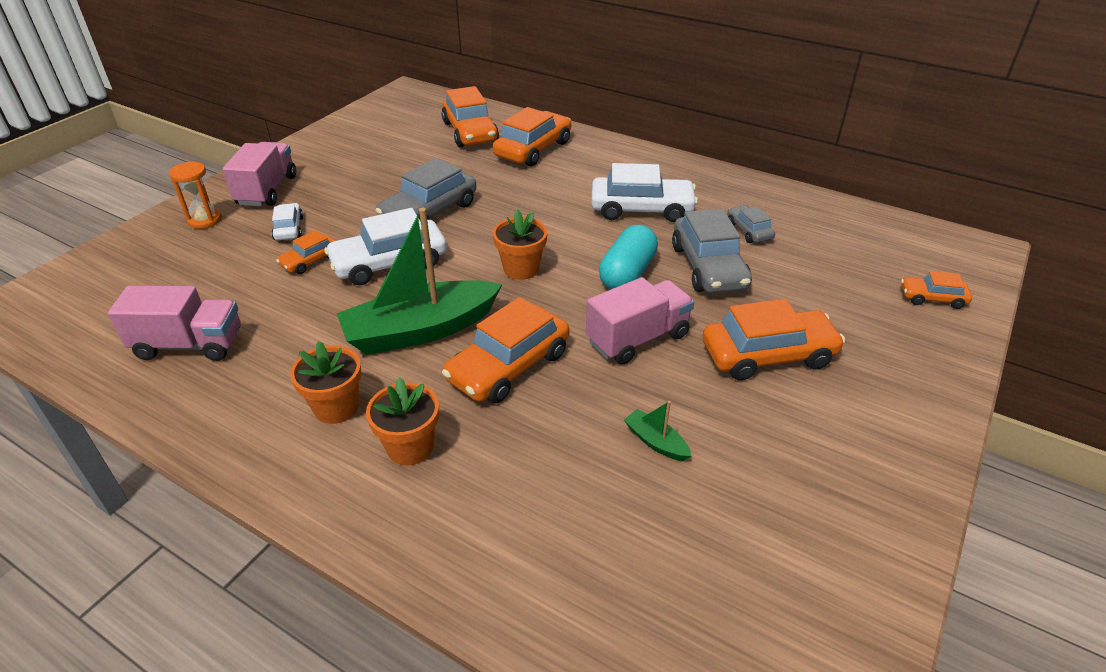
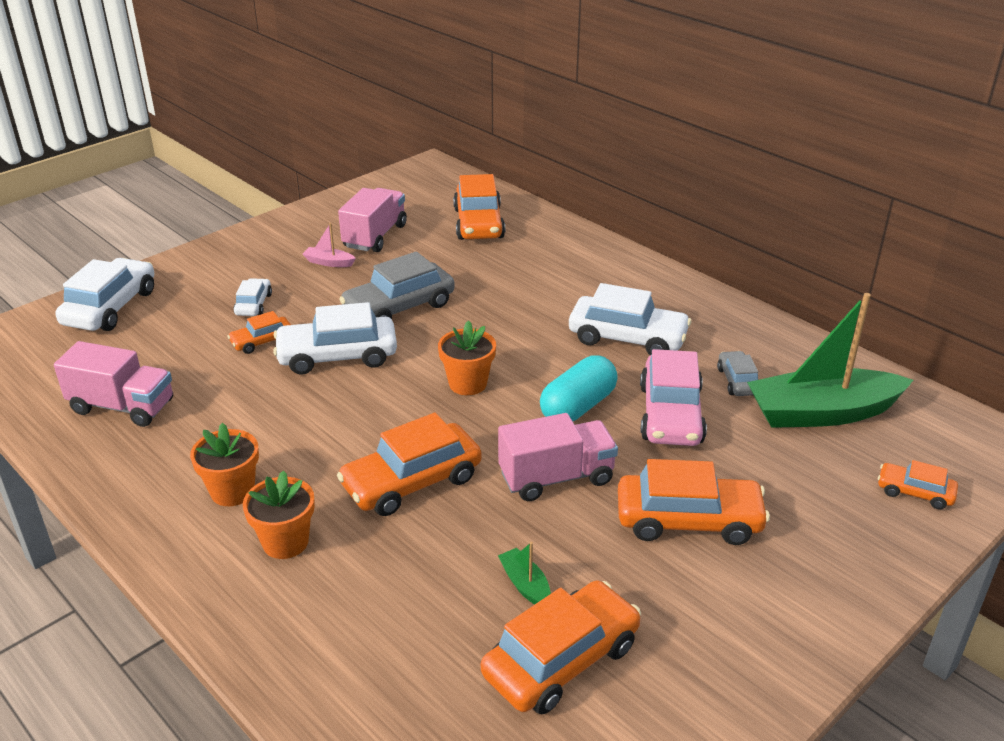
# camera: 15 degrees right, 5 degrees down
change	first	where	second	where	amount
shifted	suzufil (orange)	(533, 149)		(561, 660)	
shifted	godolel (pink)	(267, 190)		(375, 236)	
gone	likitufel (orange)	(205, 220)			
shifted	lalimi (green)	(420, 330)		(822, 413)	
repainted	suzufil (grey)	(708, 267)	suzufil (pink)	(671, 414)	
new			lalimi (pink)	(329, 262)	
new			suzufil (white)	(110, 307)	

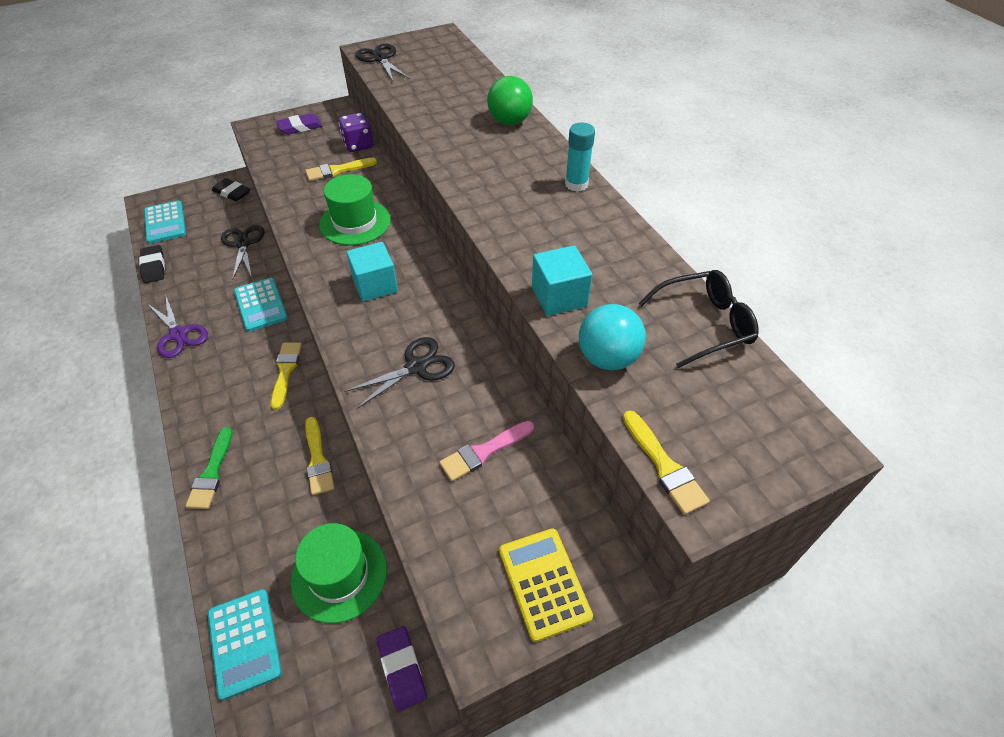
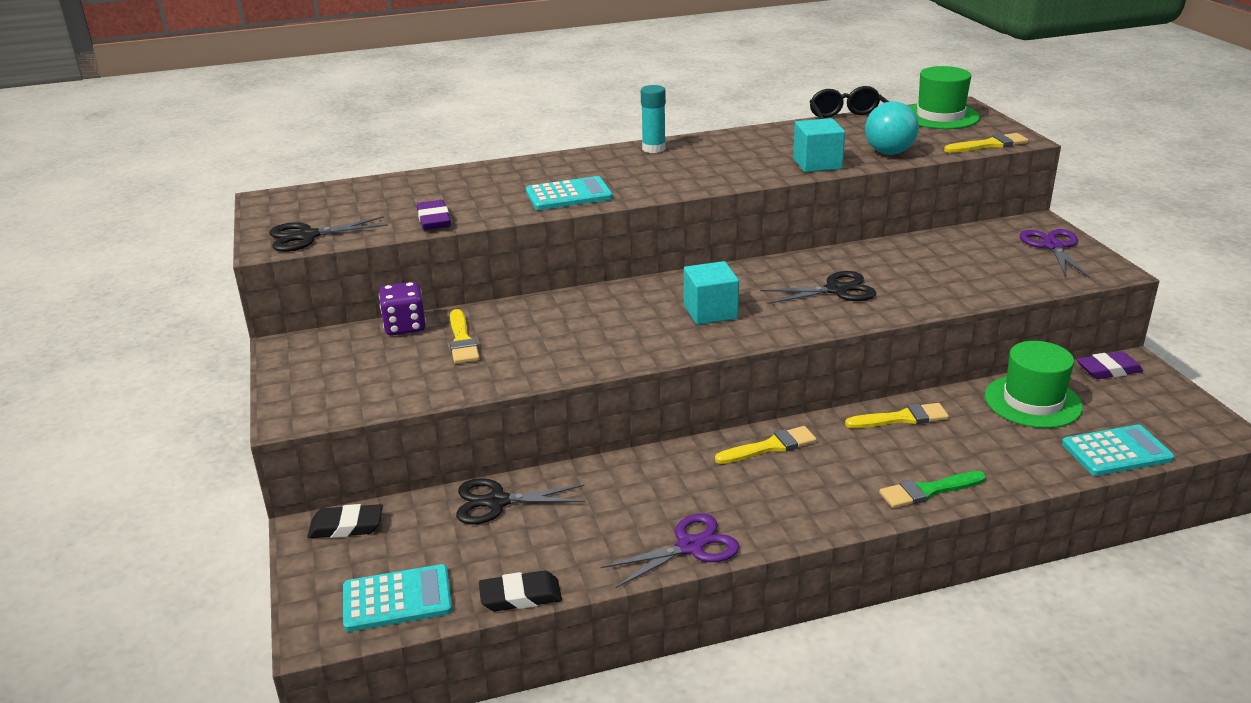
# camera: 80 degrees left, 20 degrees down
change	first	where	second	where	amount
gone	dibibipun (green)	(509, 122)			
shifted	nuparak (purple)	(300, 127)		(434, 220)	
shifted	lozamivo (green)	(355, 222)		(940, 116)	
rotated	nuparak (black)	(232, 193)		(346, 526)	45 degrees clockwise
shifted	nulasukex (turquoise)	(261, 305)		(569, 195)	
rotated	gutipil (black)	(416, 366)		(836, 290)	105 degrees clockwise
rotated	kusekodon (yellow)	(285, 371)		(770, 446)	150 degrees clockwise
gone	kusekodon (pink)	(483, 452)			
rotated	kusekodon (green)	(211, 473)		(928, 491)	150 degrees clockwise
swapped	nulasukex (yellow)	(544, 583)	gutipil (purple)	(1052, 246)	

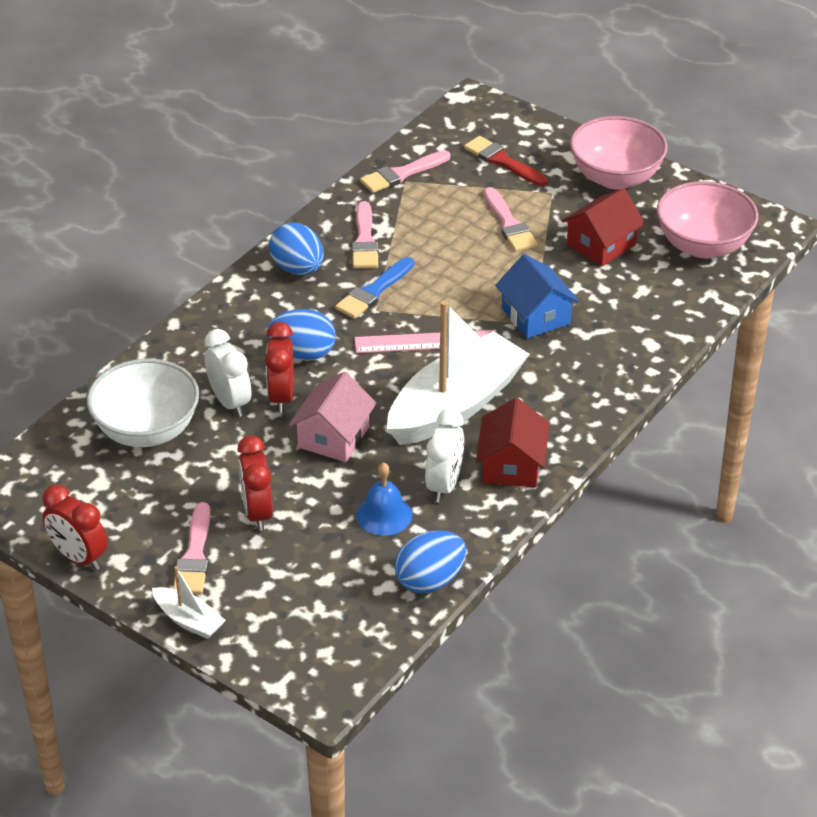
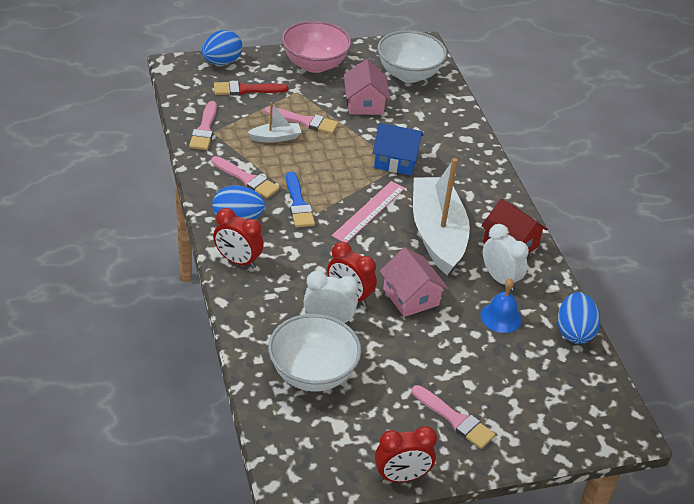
# camera: 55 degrees left, 0 degrees up
change	first	where	second	where	amount
repainted	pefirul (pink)	(703, 245)	pefirul (white)	(408, 74)	
repainted	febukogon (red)	(601, 245)	febukogon (pink)	(364, 103)	
shifted	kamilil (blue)	(303, 354)		(221, 62)	
shifted	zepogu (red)	(257, 512)		(237, 261)	
shifted	lalimi (white)	(188, 620)		(275, 138)	

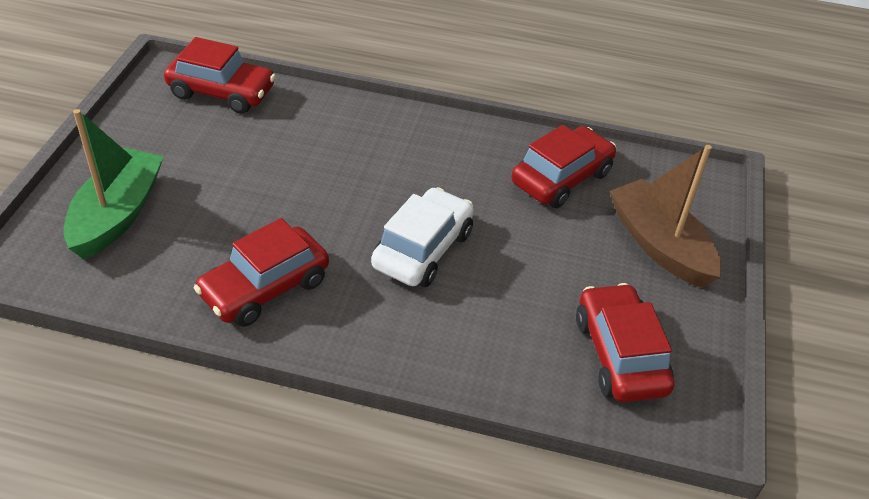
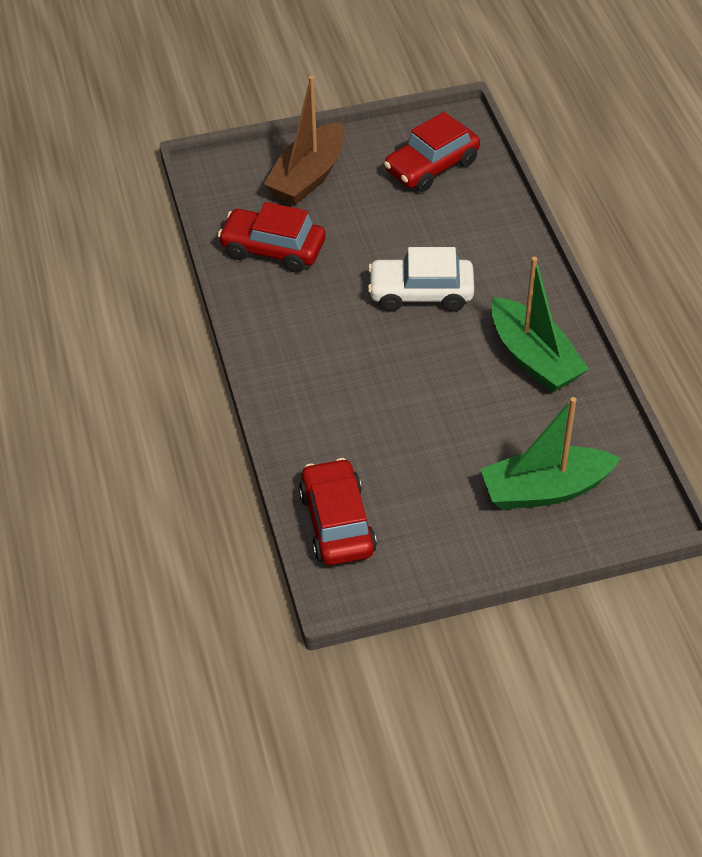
# camera: 115 degrees left, 5 degrees up
change	first	where	second	where	amount
swapped	suzufil (red)	(265, 288)	lalimi (green)	(534, 358)	

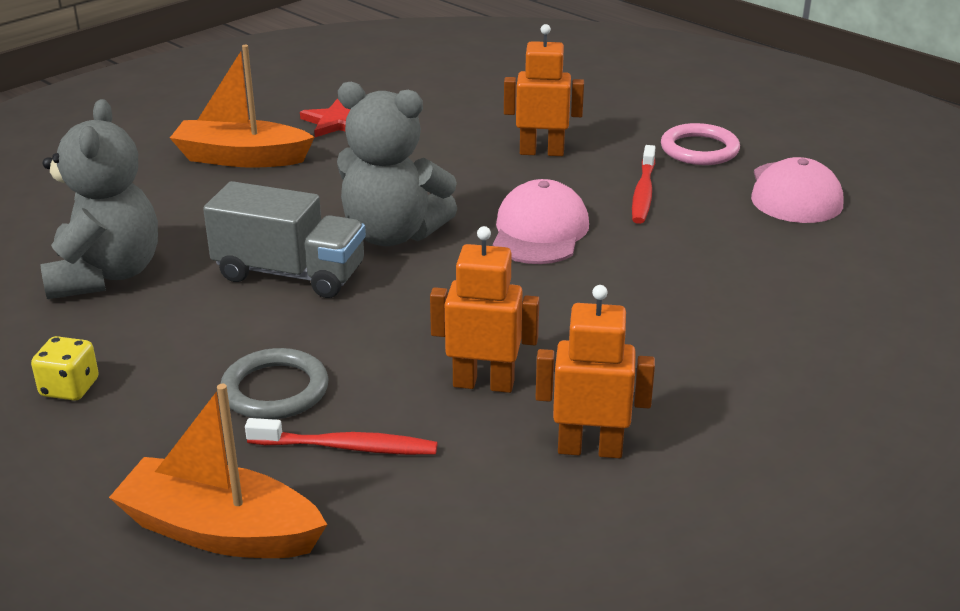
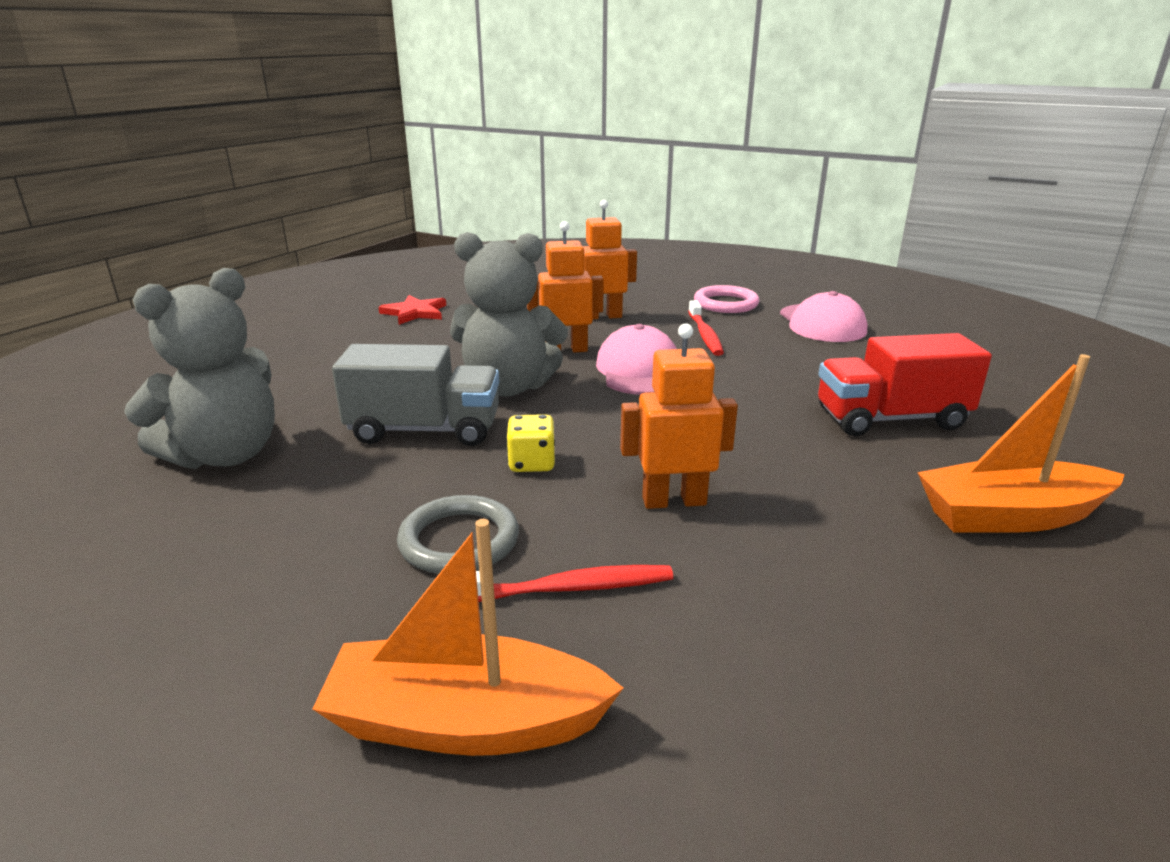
# camera: 15 degrees left, 5 degrees down
change	first	where	second	where	amount
shifted	lalimi (orange)	(241, 158)		(1010, 516)	
rotated	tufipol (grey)	(106, 275)		(225, 455)	60 degrees clockwise
shifted	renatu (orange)	(590, 449)		(566, 350)	
shifted	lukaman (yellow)	(69, 388)		(532, 463)	
new			godolel (red)	(890, 419)	

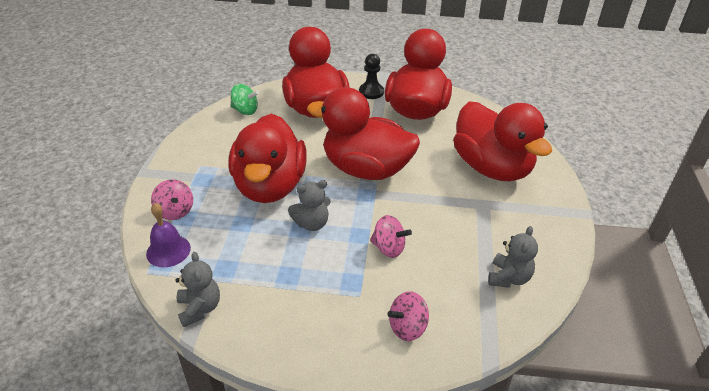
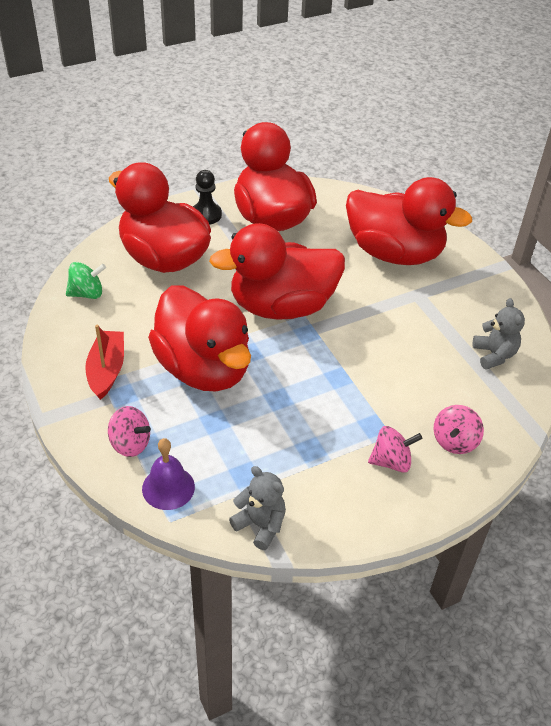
# camera: 35 degrees left, 5 degrees up
change	first	where	second	where	amount
gone	tufipol (grey)	(312, 223)			
shifted	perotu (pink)	(388, 248)		(391, 461)	
new			lalimi (red)	(107, 370)	

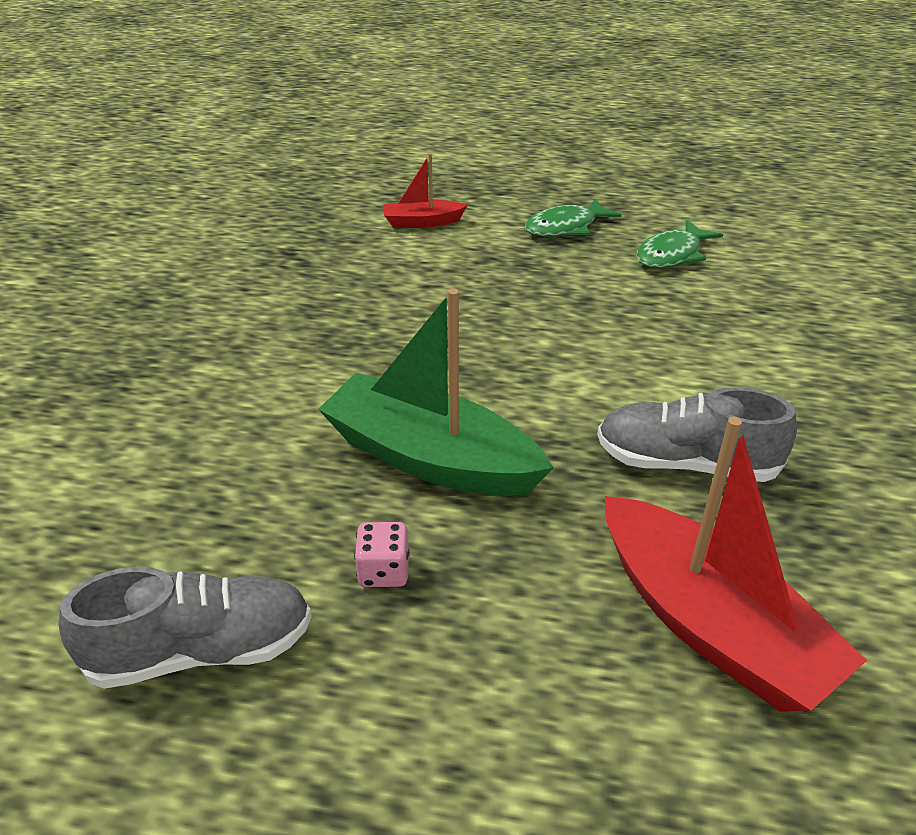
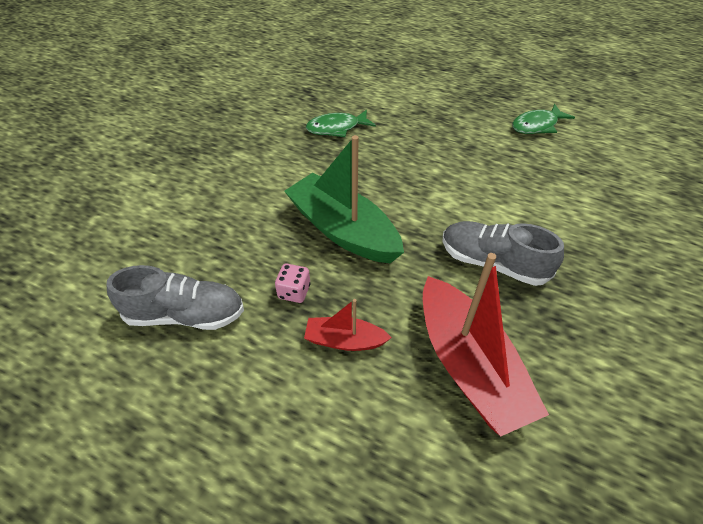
# camera: 15 degrees right, 10 degrees up
change	first	where	second	where	amount
shifted	lalimi (red)	(422, 222)		(345, 340)	
shifted	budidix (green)	(565, 227)		(336, 128)	

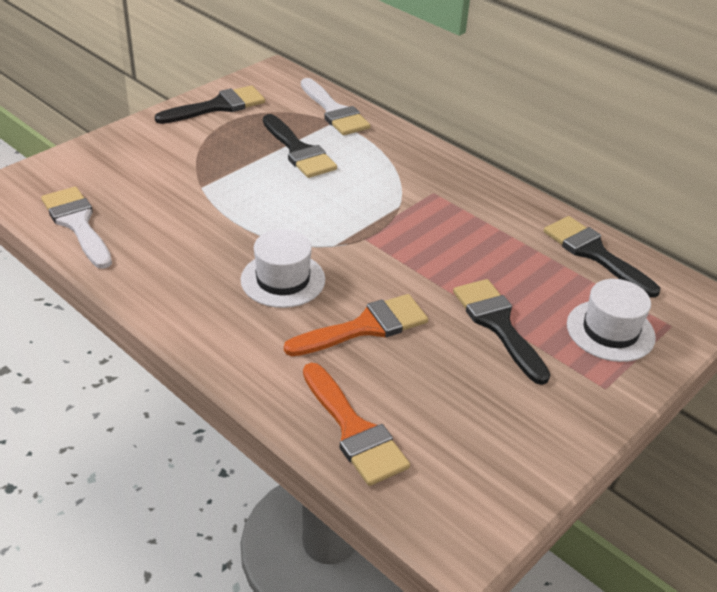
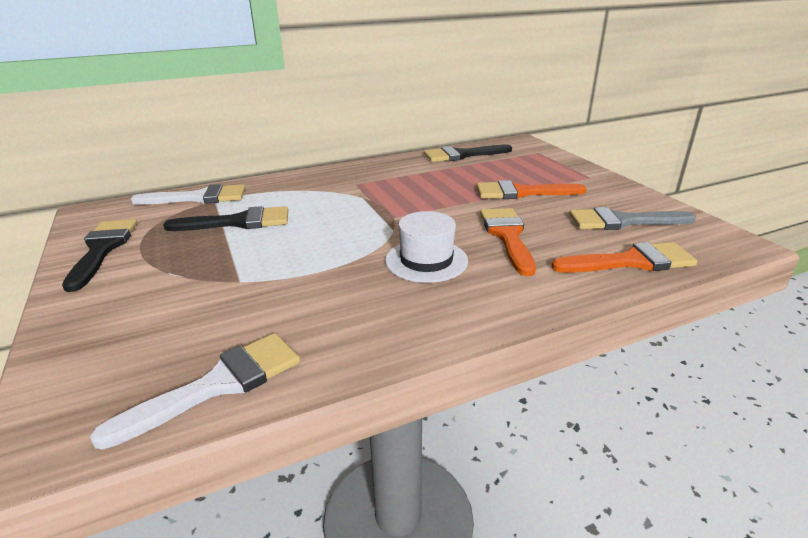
# camera: 65 degrees left, 10 degrees down
change	first	where	second	where	amount
rotated	kusekodon (white)	(77, 224)		(219, 384)	150 degrees clockwise
repainted	kusekodon (black)	(497, 324)	kusekodon (orange)	(521, 192)	
gone	lozamivo (white)	(610, 331)			
new			kusekodon (grey)	(622, 221)	

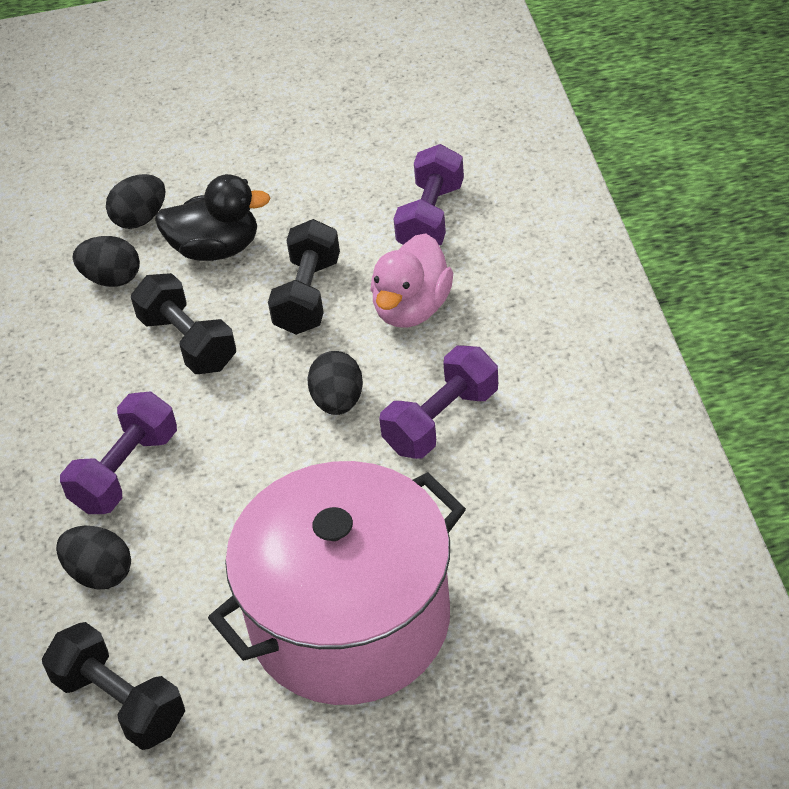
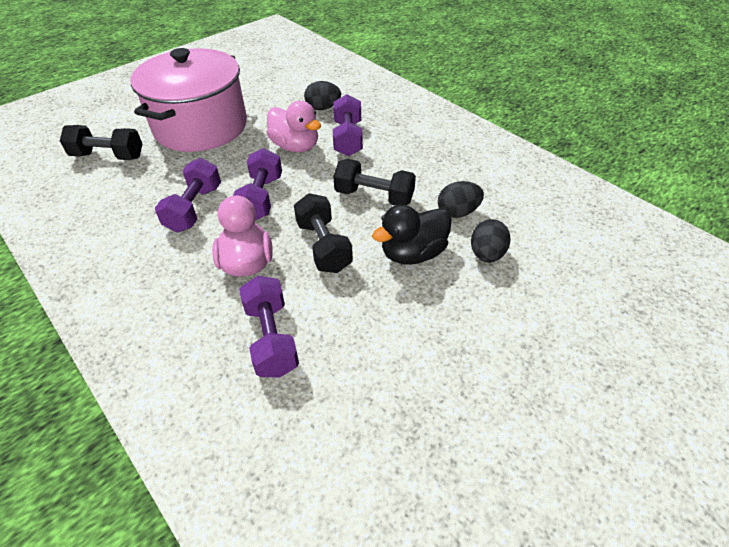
# camera: 145 degrees right, 0 degrees up
change	first	where	second	where	amount
swapped	kamilil (black)	(338, 401)	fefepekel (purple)	(261, 198)	
shifted	fefepekel (black)	(120, 702)		(108, 156)	
new			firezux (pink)	(295, 146)	

